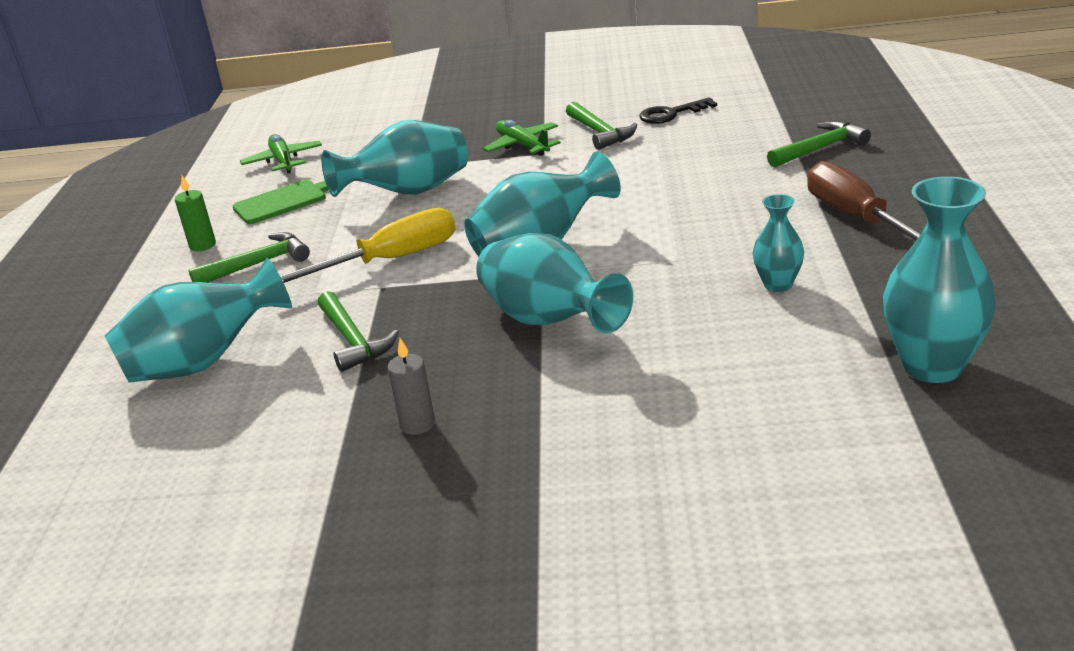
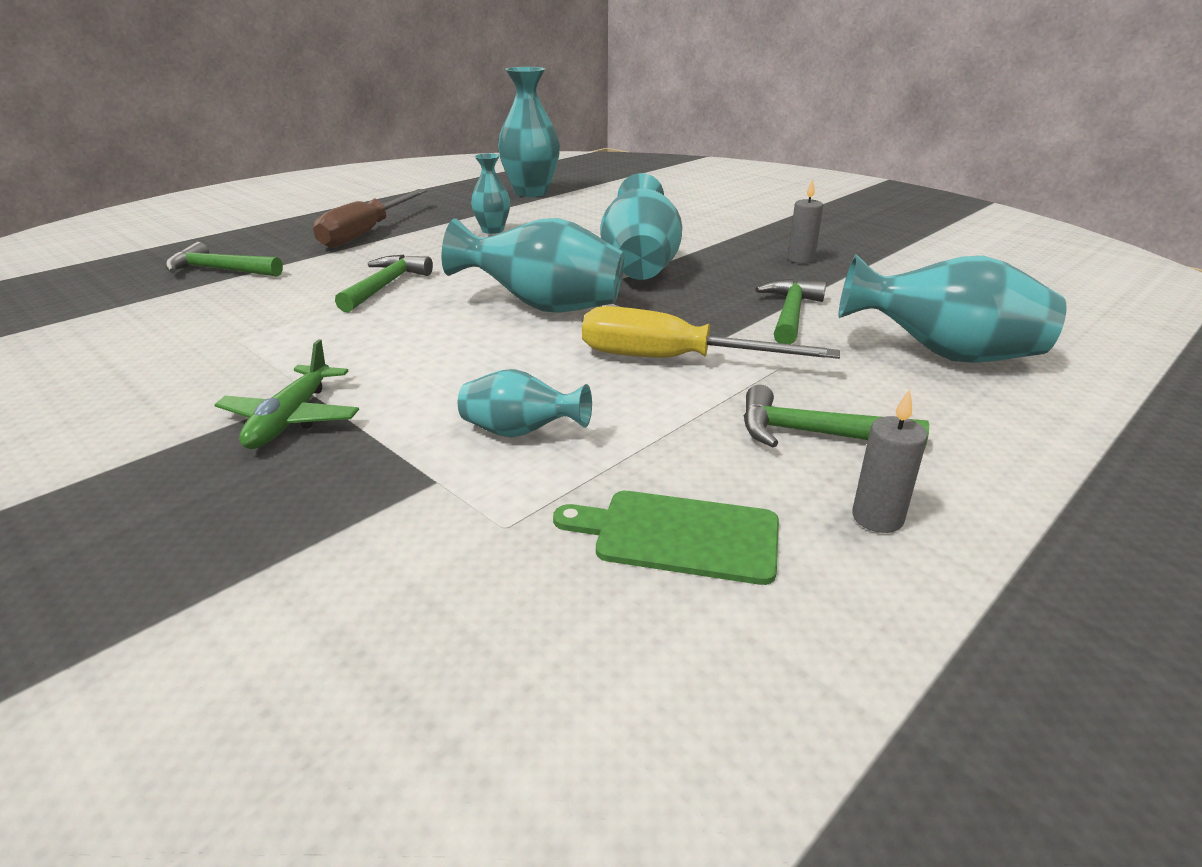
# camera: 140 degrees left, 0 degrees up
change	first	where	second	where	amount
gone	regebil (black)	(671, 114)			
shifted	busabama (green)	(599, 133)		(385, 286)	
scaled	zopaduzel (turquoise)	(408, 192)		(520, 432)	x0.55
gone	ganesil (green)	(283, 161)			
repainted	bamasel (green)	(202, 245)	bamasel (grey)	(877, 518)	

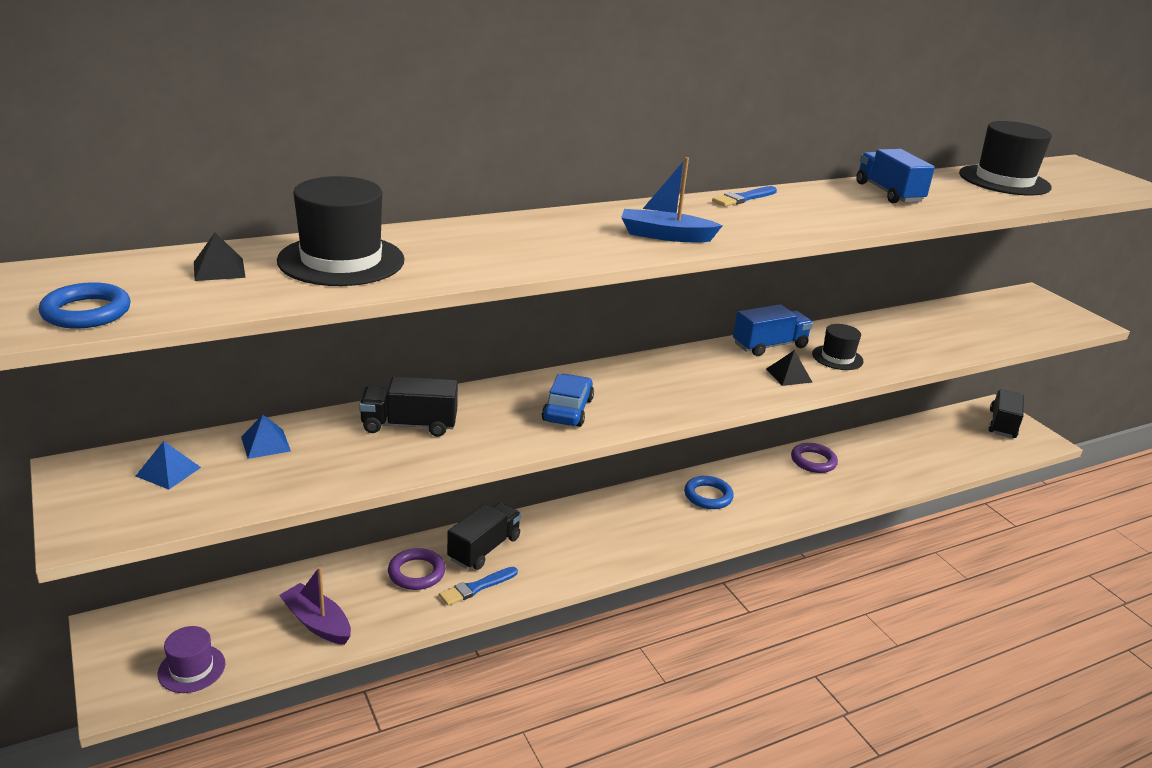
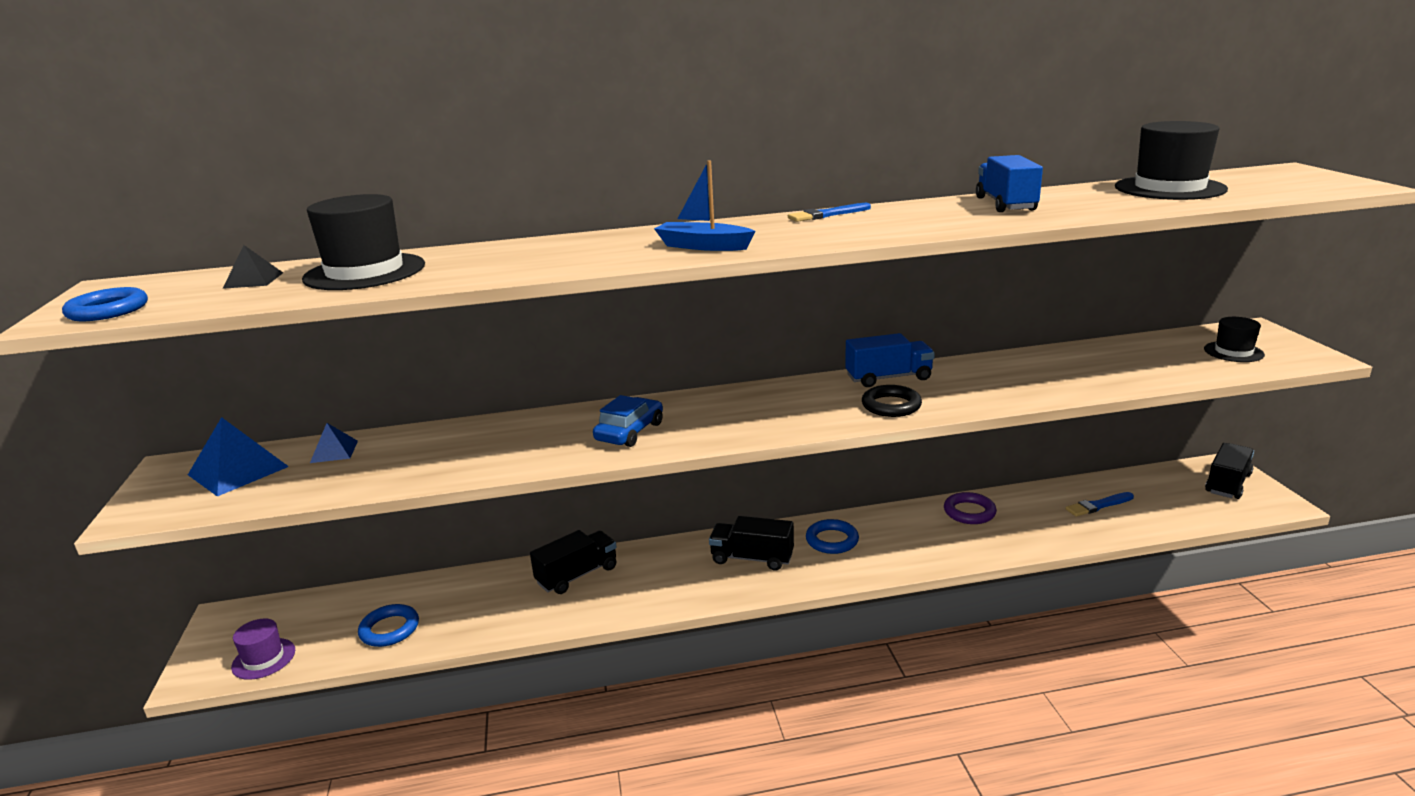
# camera: 20 degrees right, 5 degrees down
change	first	where	second	where	amount
shifted	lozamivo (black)	(837, 358)		(1233, 352)	
swapped	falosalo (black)	(788, 375)	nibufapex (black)	(891, 405)	
shifted	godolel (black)	(409, 425)		(752, 558)	
scaled	falosalo (blue)	(168, 471)		(238, 470)	x1.78
gone	nibufapex (purple)	(416, 573)			
swapped	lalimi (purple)	(317, 623)	nibufapex (blue)	(389, 629)	
shifted	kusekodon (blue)	(477, 587)		(1098, 505)	

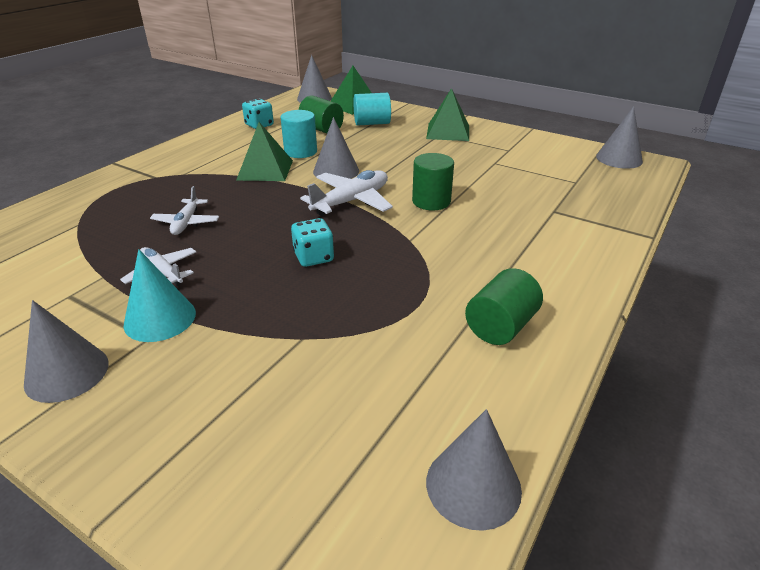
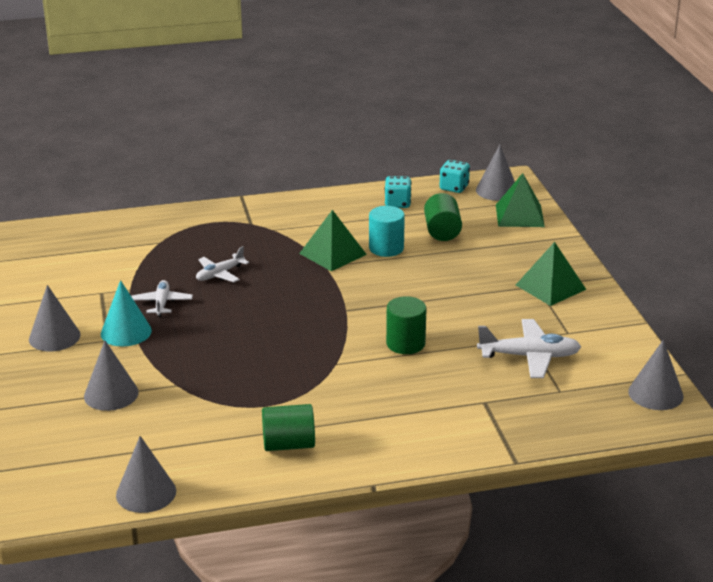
# camera: 45 degrees right, 5 degrees down
change	first	where	second	where	amount
gone	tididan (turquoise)	(372, 123)			
shifted	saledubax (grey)	(336, 171)		(111, 394)	
shifted	ganesil (white)	(351, 201)		(529, 357)	
shifted	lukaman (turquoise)	(313, 257)		(454, 187)	

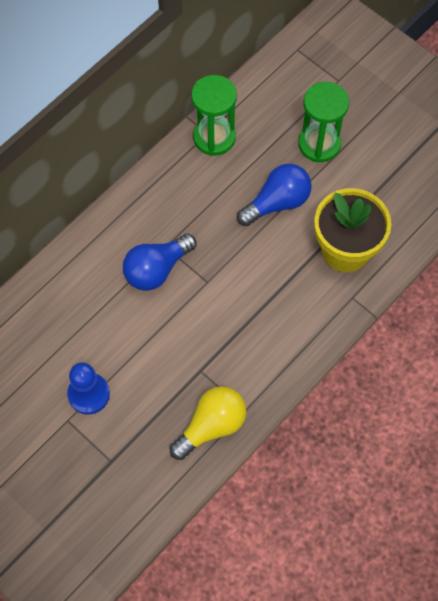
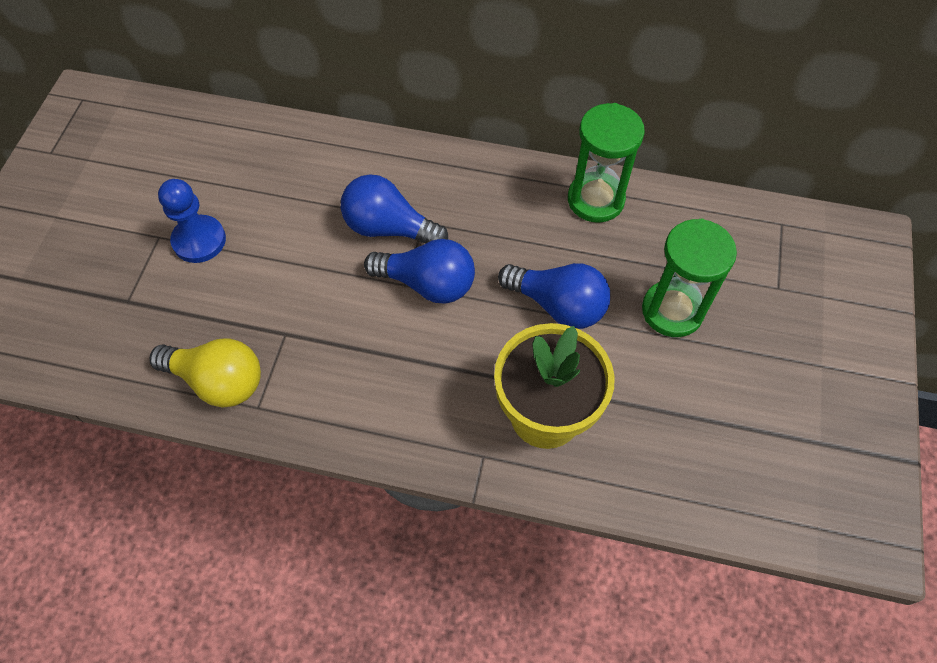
# camera: 60 degrees right, 5 degrees down
change	first	where	second	where	amount
new			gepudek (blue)	(427, 284)	

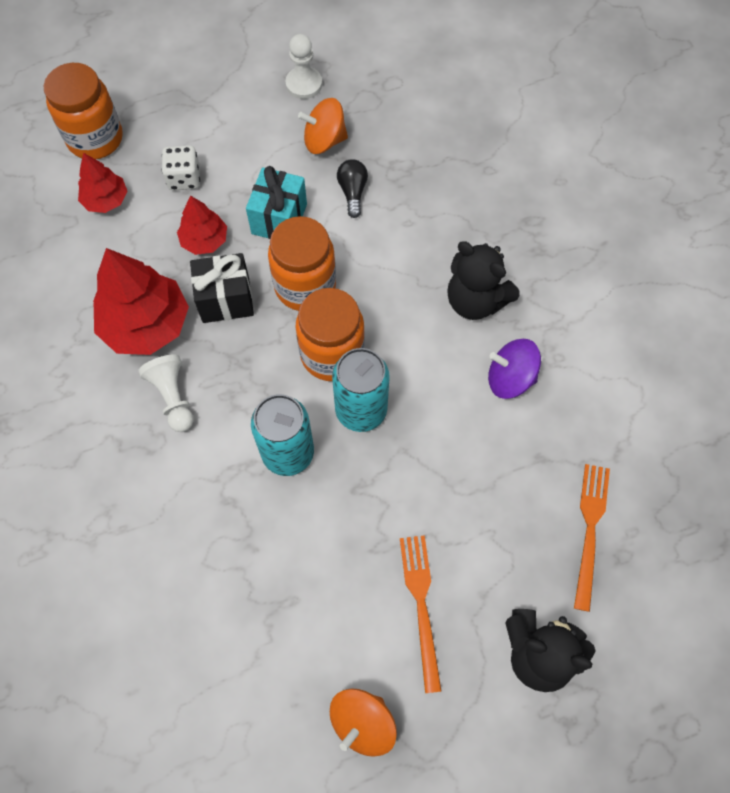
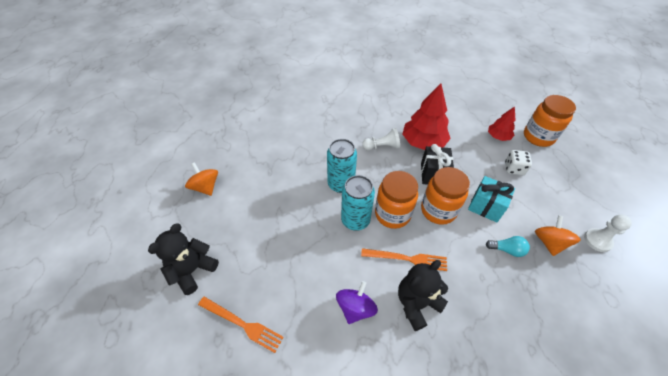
# camera: 105 degrees right, 15 degrees down
change	first	where	second	where	amount
repainted	gepudek (black)	(353, 192)	gepudek (turquoise)	(507, 250)	
gone	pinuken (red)	(204, 240)			
shifted	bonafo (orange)	(421, 605)		(407, 259)	

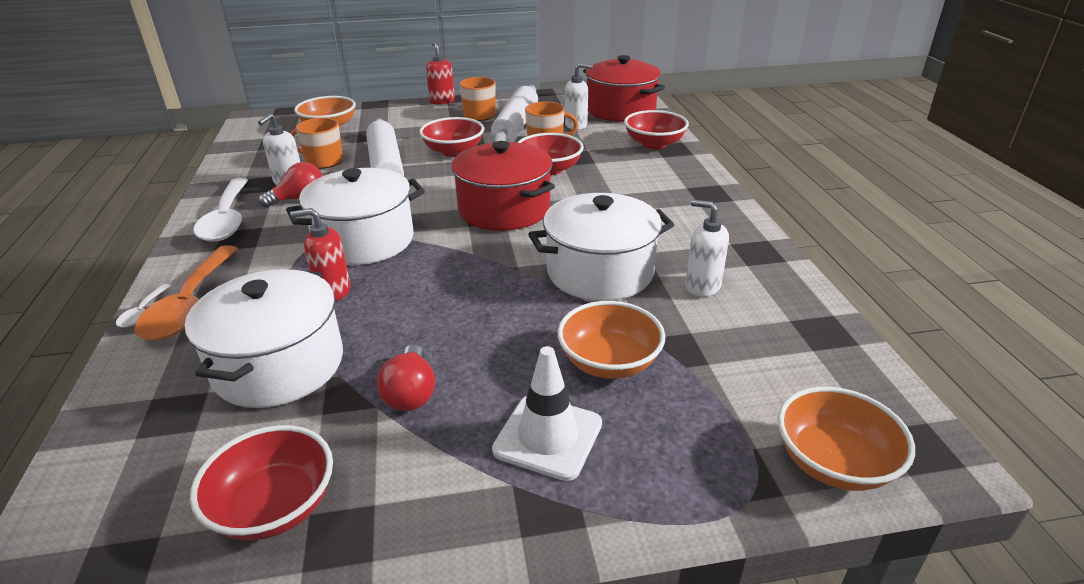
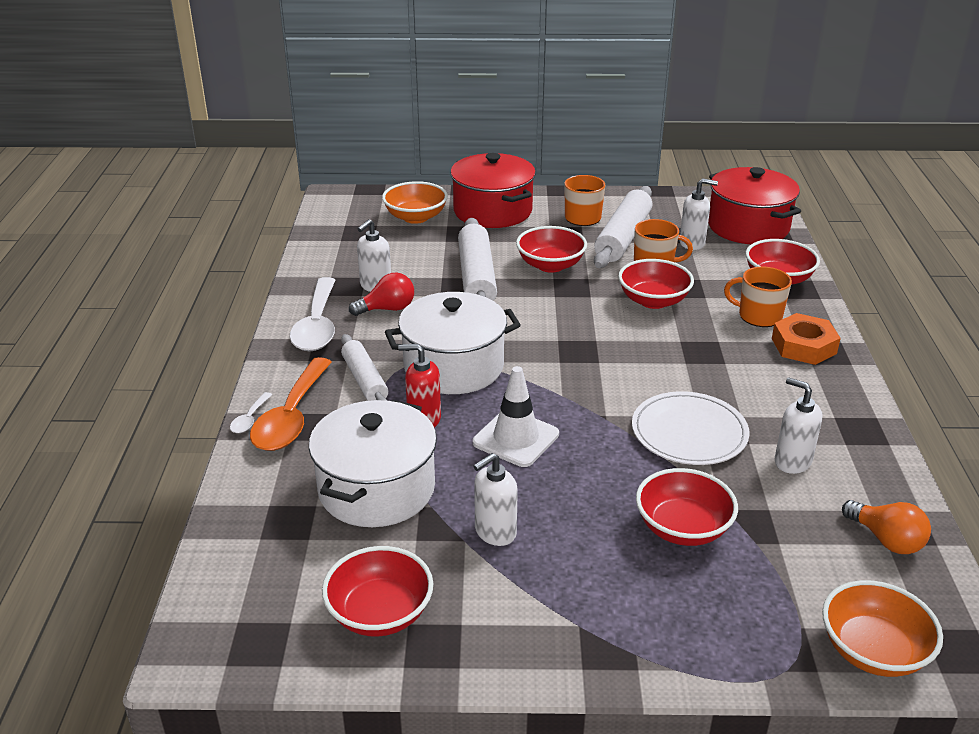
# camera: 10 degrees right, 0 degrees up
change	first	where	second	where	amount
gone	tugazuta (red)	(442, 101)			
shifted	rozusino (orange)	(323, 161)		(759, 316)	
shifted	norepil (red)	(504, 209)		(492, 211)	
swapped	norepil (white)	(600, 272)	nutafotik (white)	(689, 432)	
repainted	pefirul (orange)	(609, 362)	pefirul (red)	(682, 528)	
swapped	gepudek (red)	(410, 393)	tugazuta (white)	(495, 532)	
shifted	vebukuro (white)	(548, 437)		(516, 438)	
new			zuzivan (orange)	(803, 346)	
new			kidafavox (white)	(365, 380)	
new			gepudek (orange)	(886, 540)	

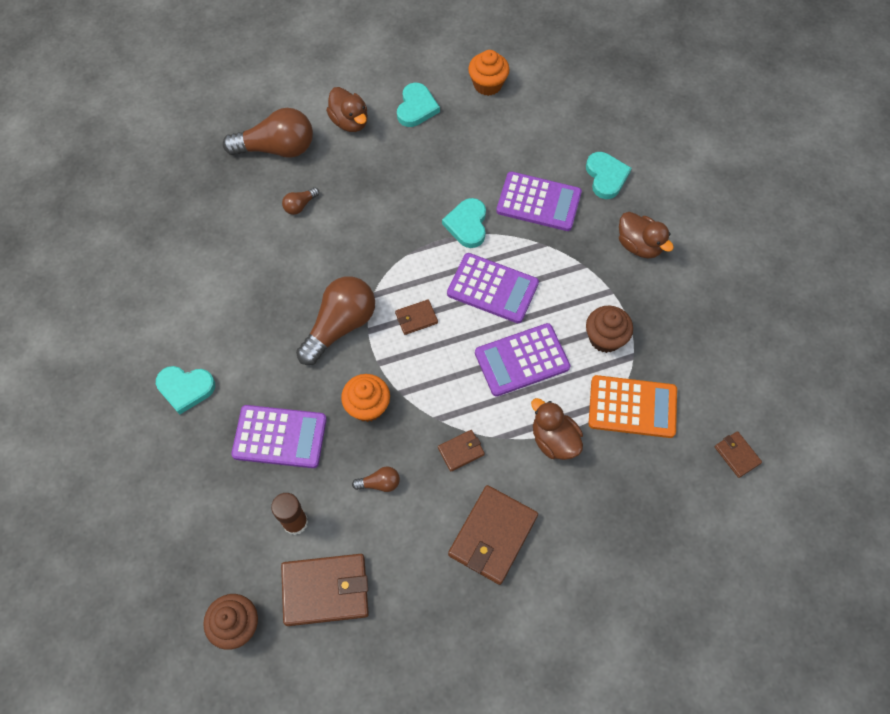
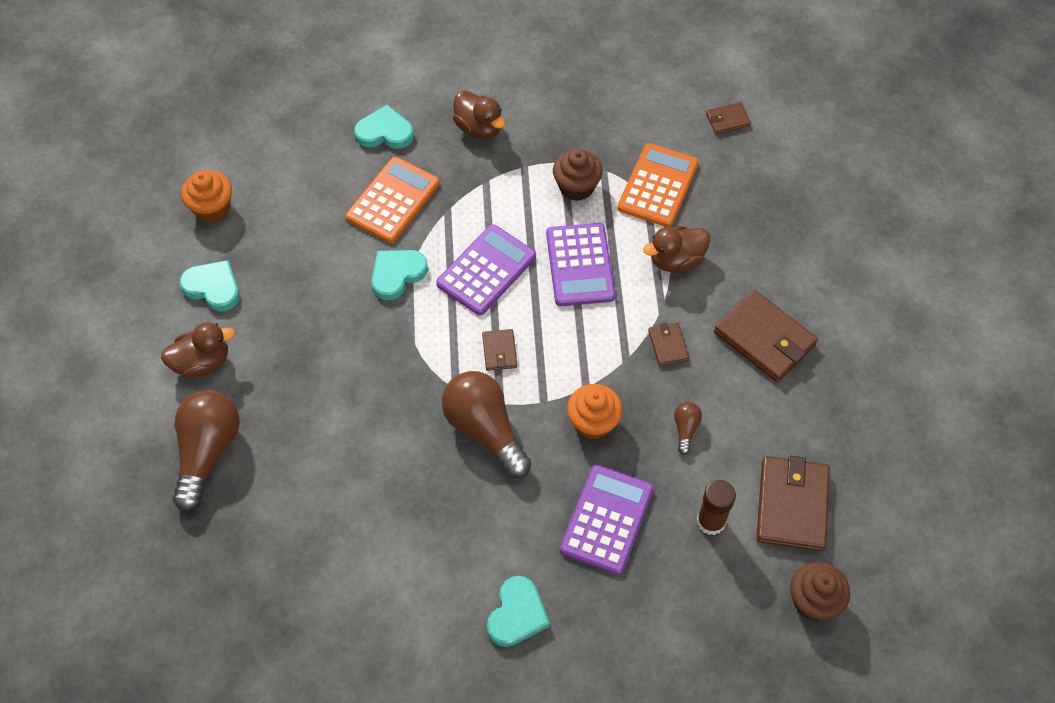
# camera: 75 degrees left, 5 degrees down
change	first	where	second	where	amount
repainted	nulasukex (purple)	(538, 202)	nulasukex (orange)	(393, 200)	
gone	gepudek (brown)	(300, 205)			
rotated	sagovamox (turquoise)	(467, 225)		(397, 274)	120 degrees clockwise
rotated	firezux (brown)	(639, 245)		(479, 128)	75 degrees clockwise

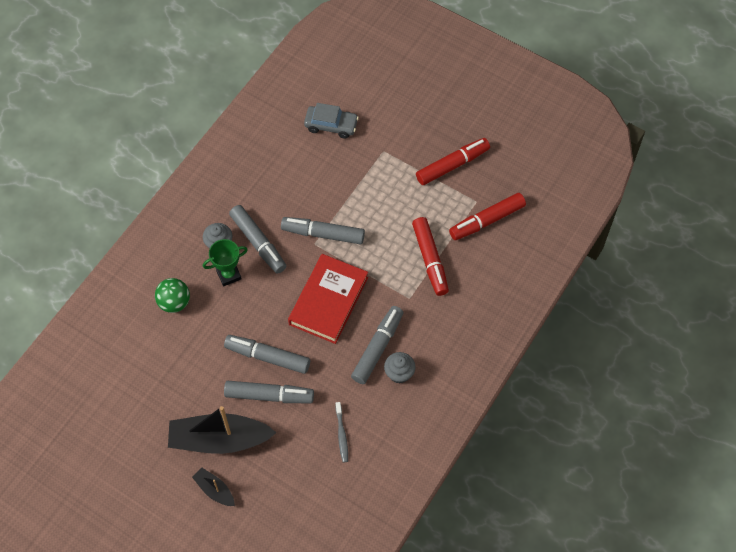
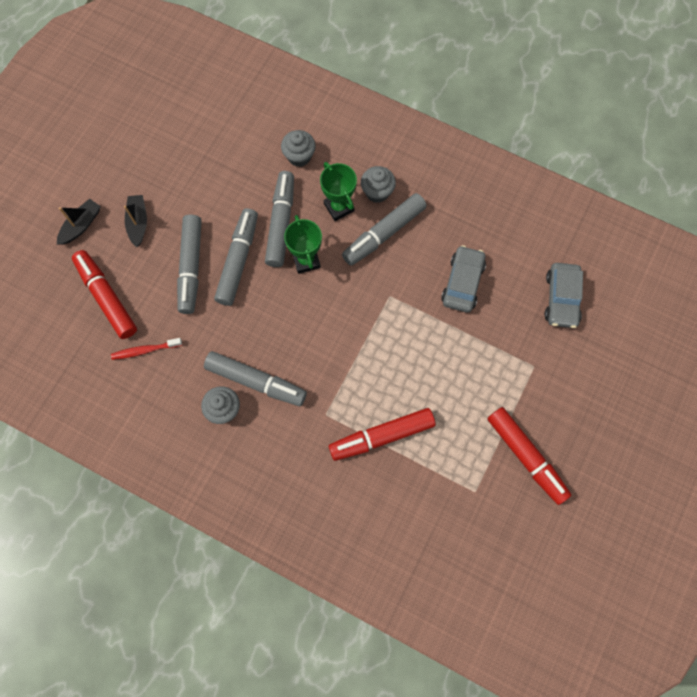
# camera: 85 degrees right, 10 degrees up
change	first	where	second	where	amount
shifted	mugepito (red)	(486, 220)		(106, 297)	
shifted	mugepito (grey)	(323, 234)		(281, 223)	
gone	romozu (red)	(328, 301)			
swapped	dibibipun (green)	(174, 302)	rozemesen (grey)	(299, 156)	
repainted	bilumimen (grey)	(341, 435)	bilumimen (red)	(145, 350)	
scaled	lalimi (black)	(219, 439)		(138, 223)	x0.48
new			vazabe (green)	(306, 260)	
new			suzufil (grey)	(462, 283)	

